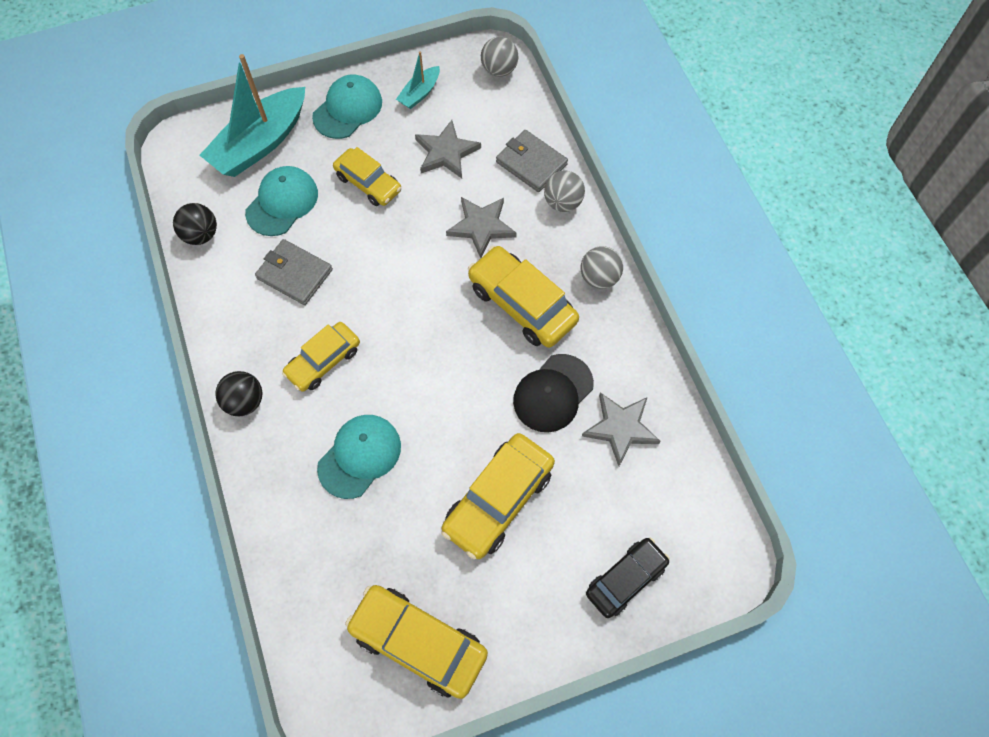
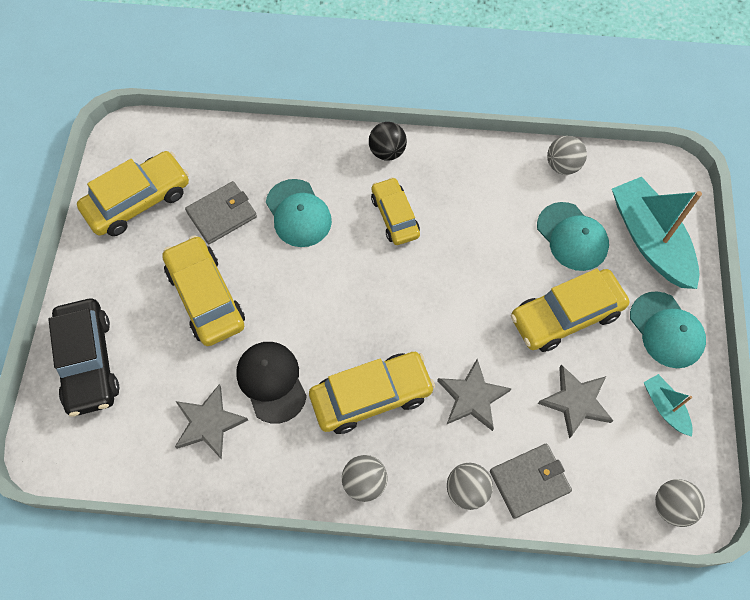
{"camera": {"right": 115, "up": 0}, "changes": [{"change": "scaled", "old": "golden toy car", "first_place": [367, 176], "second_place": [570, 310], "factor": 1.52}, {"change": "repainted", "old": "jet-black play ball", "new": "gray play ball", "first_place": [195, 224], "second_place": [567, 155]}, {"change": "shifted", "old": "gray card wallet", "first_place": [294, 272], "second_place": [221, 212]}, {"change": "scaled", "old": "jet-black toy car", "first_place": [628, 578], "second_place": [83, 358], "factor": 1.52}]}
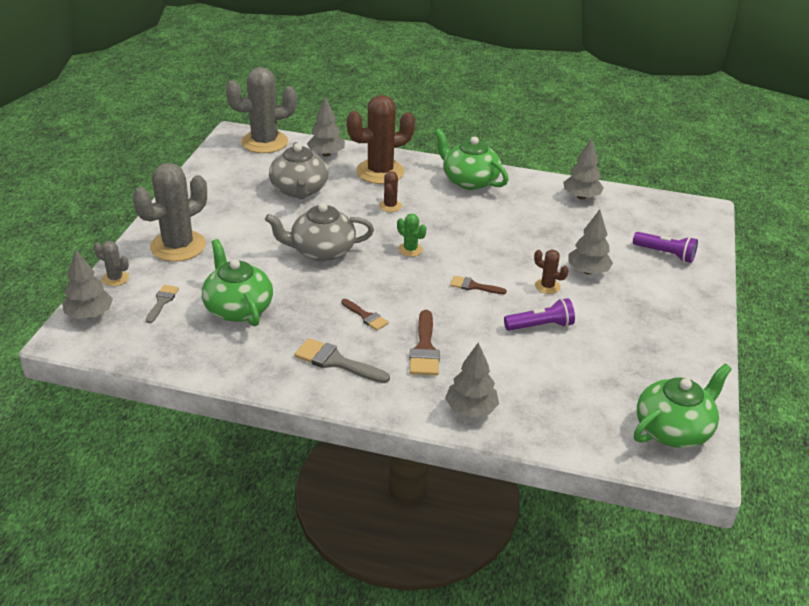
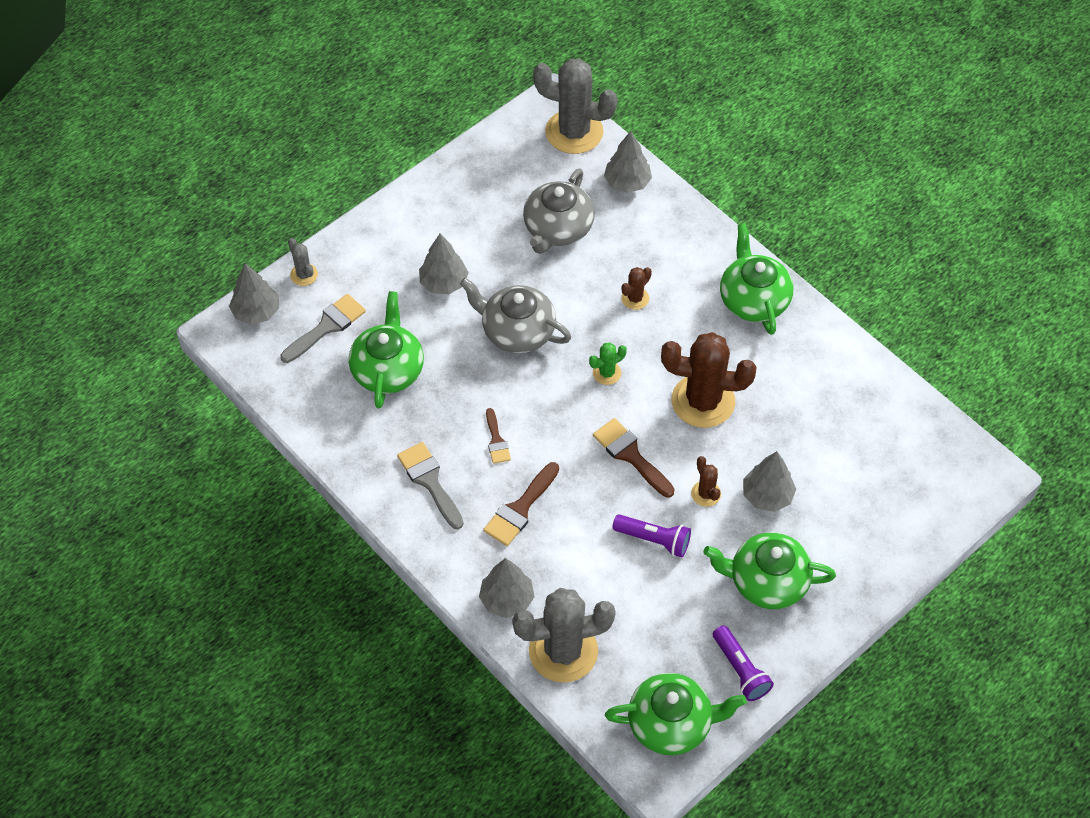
{"camera": {"right": 35, "up": 20}, "changes": [{"change": "shifted", "old": "dark brown cactus", "first_place": [381, 139], "second_place": [709, 380]}, {"change": "shifted", "old": "gray toy tree", "first_place": [583, 169], "second_place": [444, 264]}, {"change": "shifted", "old": "gray cactus", "first_place": [170, 212], "second_place": [564, 635]}, {"change": "rotated", "old": "emerald cactus", "first_place": [411, 235], "second_place": [608, 364], "degrees": 75}, {"change": "shifted", "old": "royal purple flashlight", "first_place": [665, 247], "second_place": [743, 663]}, {"change": "scaled", "old": "dark brown paintbrush", "first_place": [478, 285], "second_place": [634, 457], "factor": 1.61}, {"change": "scaled", "old": "gray paintbrush", "first_place": [162, 304], "second_place": [323, 328], "factor": 1.61}, {"change": "new", "new": "emerald china teapot", "second_place": [769, 570]}]}
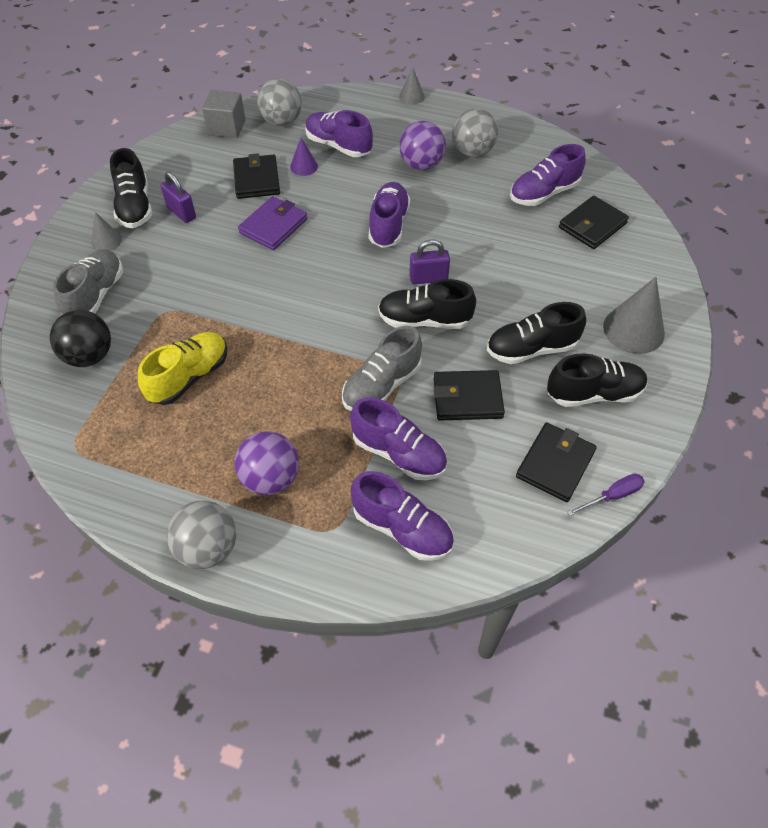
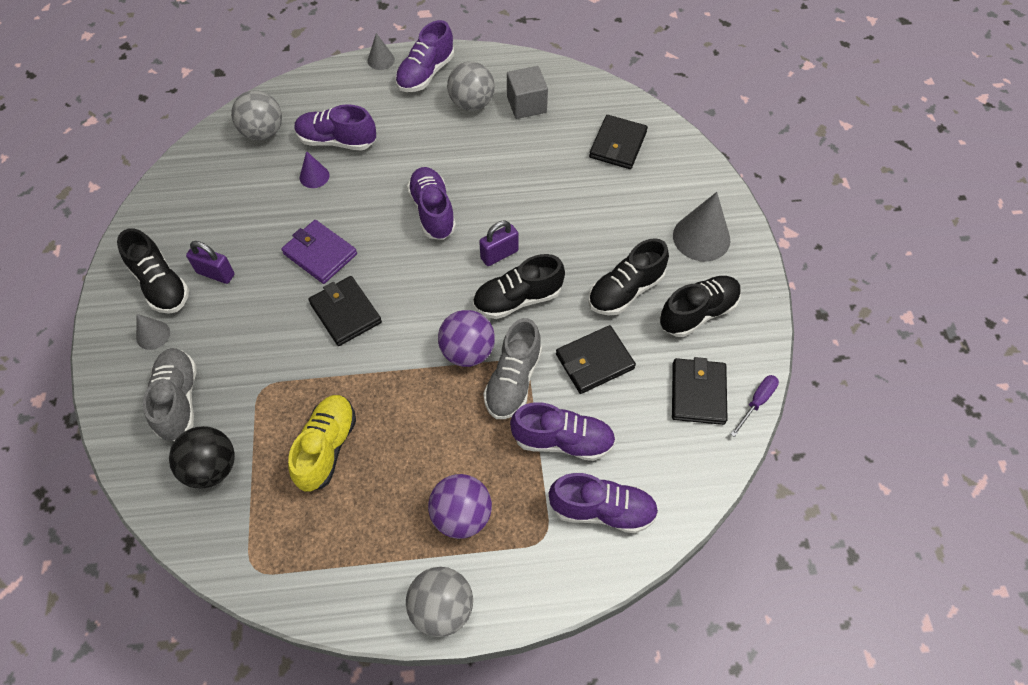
{"camera": {"right": -25, "up": 5}, "changes": [{"change": "shifted", "old": "gray solid cube", "first_place": [224, 114], "second_place": [527, 92]}, {"change": "shifted", "old": "royal purple play ball", "first_place": [422, 145], "second_place": [466, 338]}, {"change": "shifted", "old": "royal purple shoe", "first_place": [548, 175], "second_place": [424, 56]}, {"change": "shifted", "old": "jet-black card wallet", "first_place": [256, 176], "second_place": [345, 311]}, {"change": "rotated", "old": "royal purple card wallet", "first_place": [273, 223], "second_place": [319, 252], "degrees": -60}]}
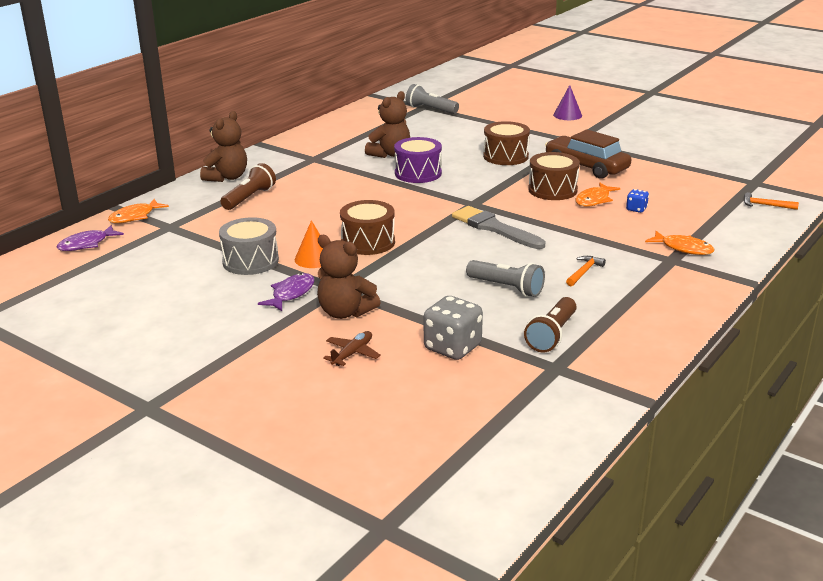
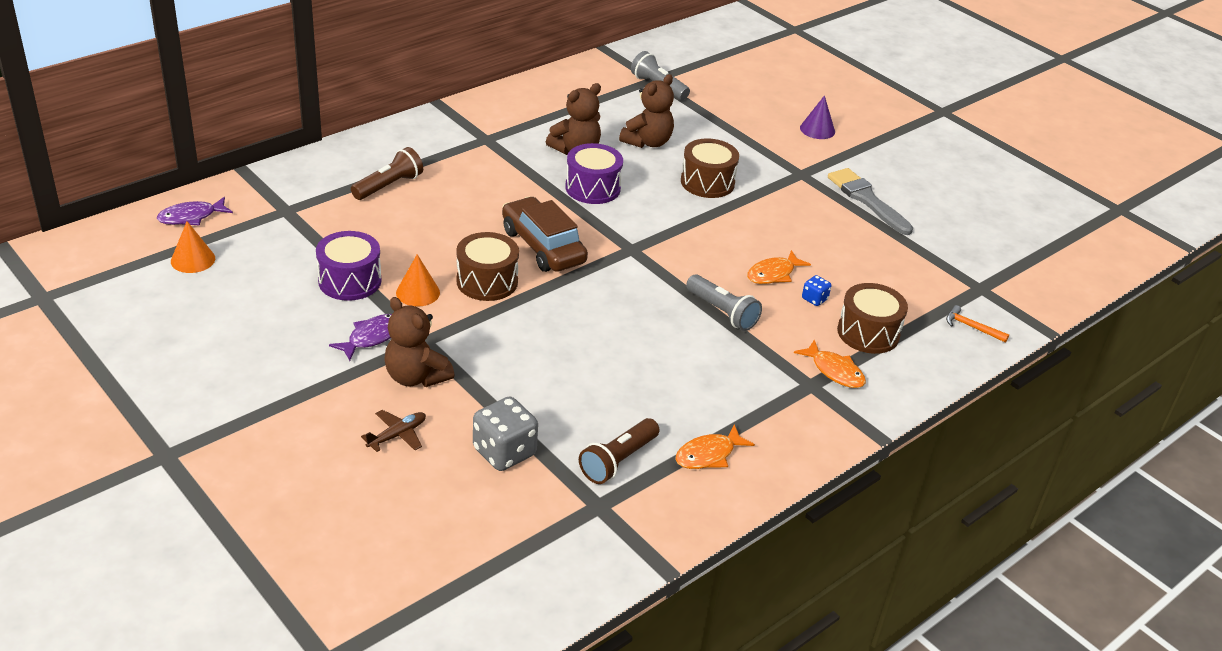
{"camera": {"right": 10, "up": 10}, "changes": [{"change": "shifted", "old": "dark brown teddy bear", "first_place": [223, 146], "second_place": [646, 111]}, {"change": "shifted", "old": "dark brown toy car", "first_place": [588, 154], "second_place": [545, 234]}, {"change": "shifted", "old": "dark brown snare drum", "first_place": [554, 176], "second_place": [872, 318]}, {"change": "shifted", "old": "bright orange fish", "first_place": [138, 211], "second_place": [715, 446]}, {"change": "shifted", "old": "gray paintbrush", "first_place": [498, 227], "second_place": [870, 201]}, {"change": "repainted", "old": "gray snare drum", "new": "royal purple snare drum", "first_place": [249, 246], "second_place": [349, 266]}, {"change": "gone", "old": "bright orange claw hammer", "first_place": [586, 271]}, {"change": "shifted", "old": "gray flashlight", "first_place": [505, 278], "second_place": [724, 302]}, {"change": "new", "new": "bright orange solid cone", "second_place": [193, 247]}]}
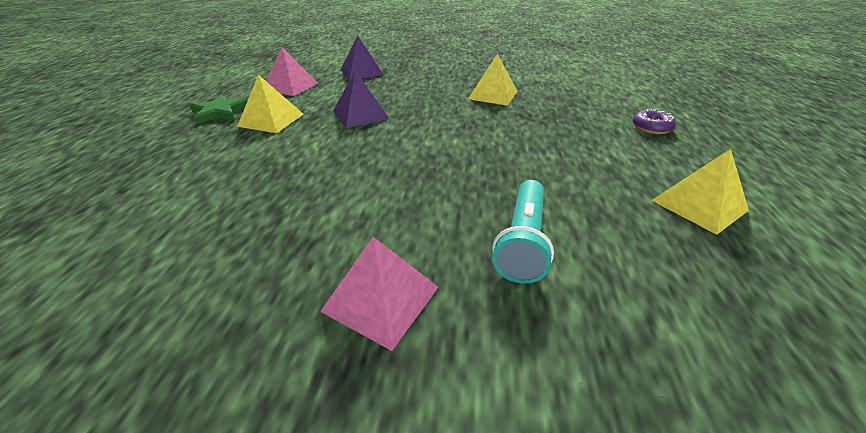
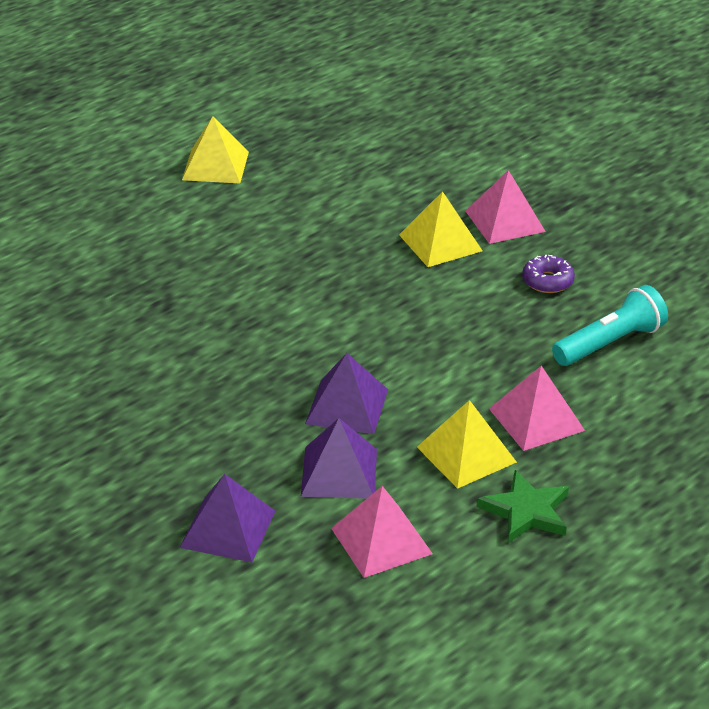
{"camera": {"right": -140, "up": 0}, "changes": [{"change": "shifted", "old": "golden solid pyramid", "first_place": [493, 80], "second_place": [440, 229]}, {"change": "shifted", "old": "royal purple glazed donut", "first_place": [654, 121], "second_place": [548, 274]}, {"change": "shifted", "old": "aqua flashlight", "first_place": [523, 232], "second_place": [610, 325]}, {"change": "new", "new": "rose-pink solid pyramid", "second_place": [537, 408]}, {"change": "new", "new": "royal purple solid pyramid", "second_place": [339, 458]}]}
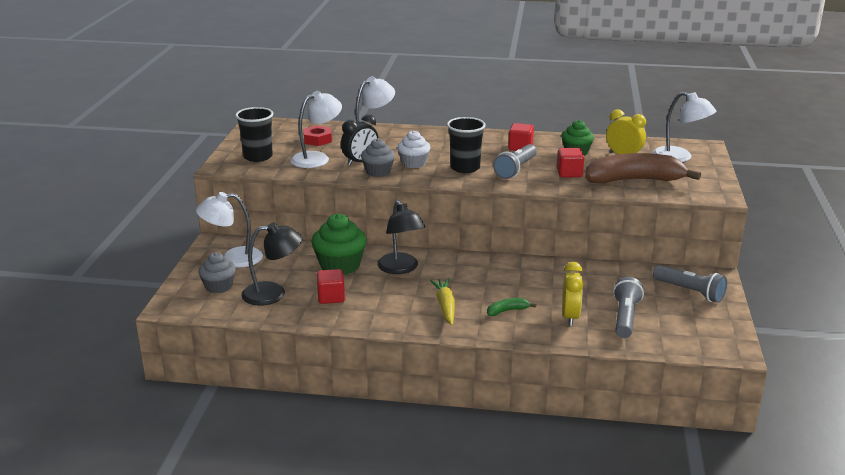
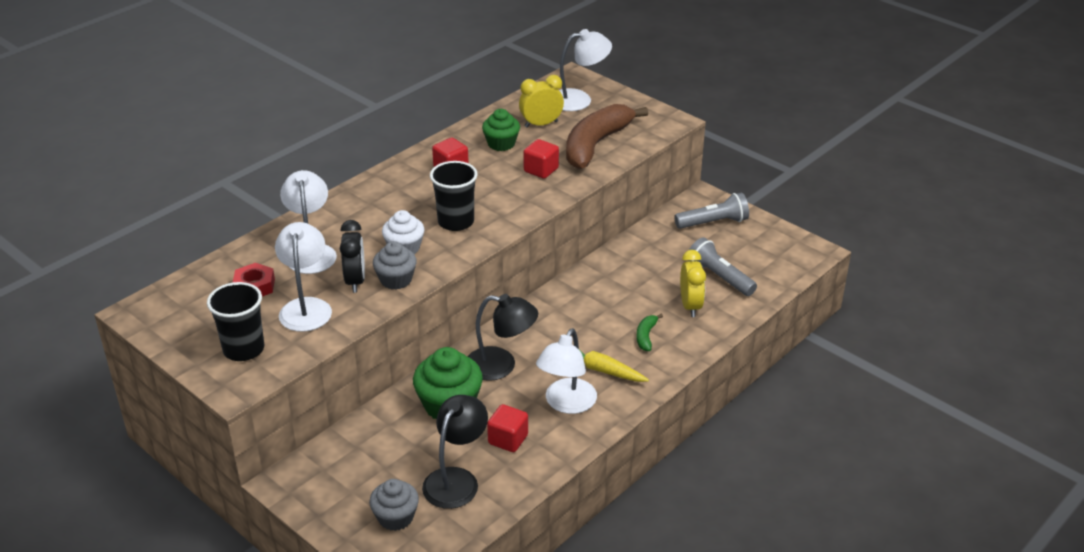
{"camera": {"right": -55, "up": 10}, "changes": [{"change": "gone", "old": "gray flashlight", "first_place": [515, 161]}, {"change": "shifted", "old": "white lamp", "first_place": [229, 229], "second_place": [566, 371]}, {"change": "rotated", "old": "golden clock", "first_place": [573, 294], "second_place": [693, 283], "degrees": 45}]}
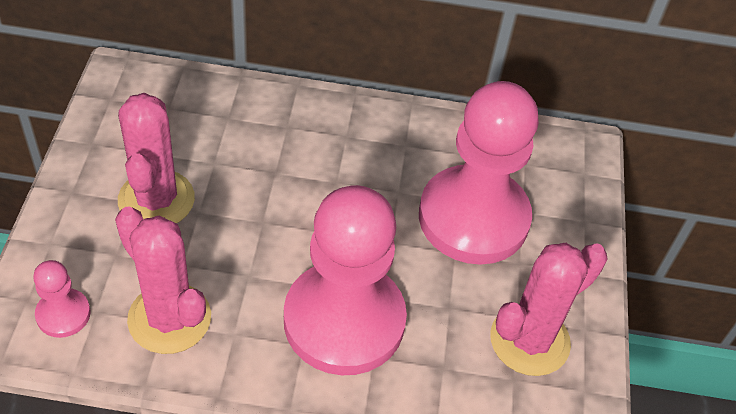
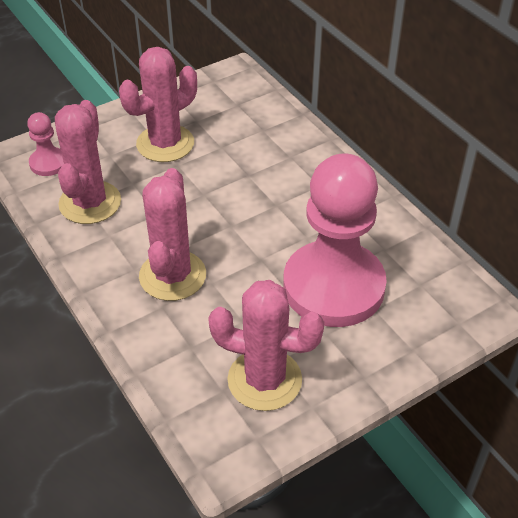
{"camera": {"right": 55, "up": -5}, "changes": [{"change": "swapped", "old": "rose-pink pawn", "new": "rose-pink cactus", "first_place": [345, 280], "second_place": [172, 234]}]}
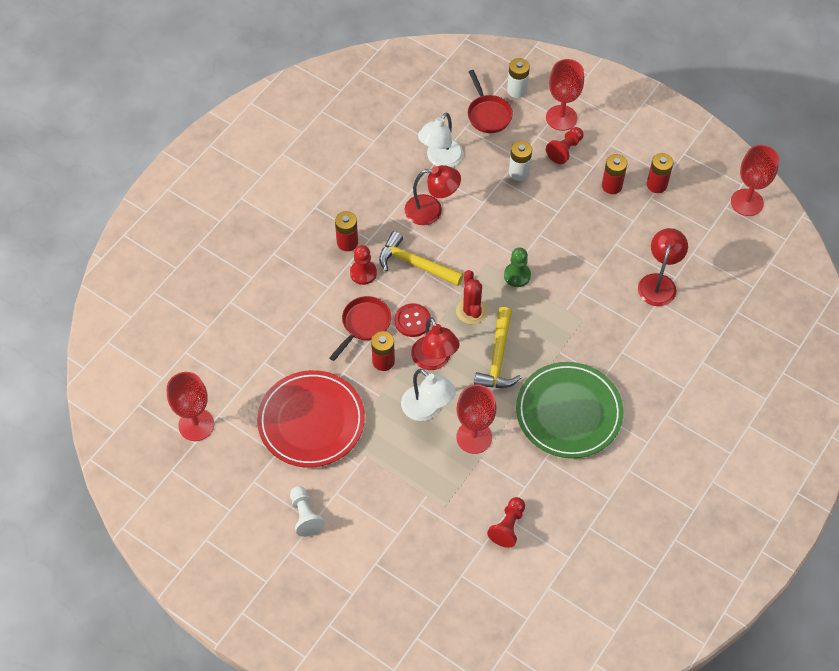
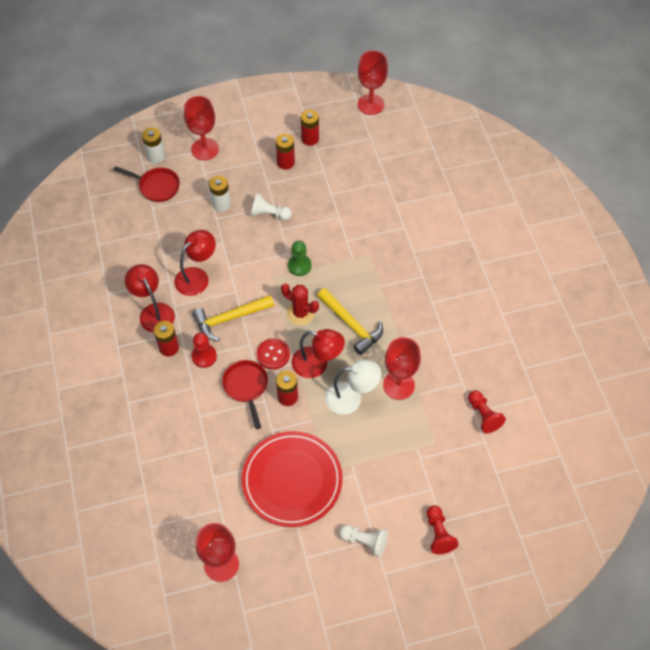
{"camera": {"right": -50, "up": 0}, "changes": [{"change": "gone", "old": "white lamp", "first_place": [440, 139]}, {"change": "shifted", "old": "crimson pawn", "first_place": [564, 145], "second_place": [442, 529]}, {"change": "shifted", "old": "crimson lamp", "first_place": [663, 267], "second_place": [150, 298]}, {"change": "gone", "old": "emerald dinner plate", "first_place": [569, 410]}, {"change": "new", "new": "white pawn", "second_place": [271, 206]}]}
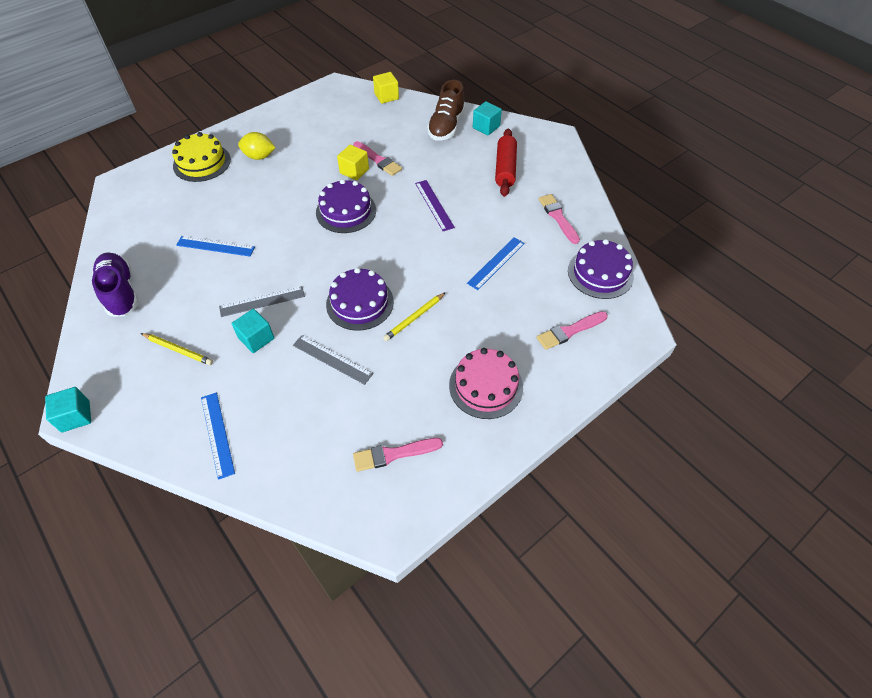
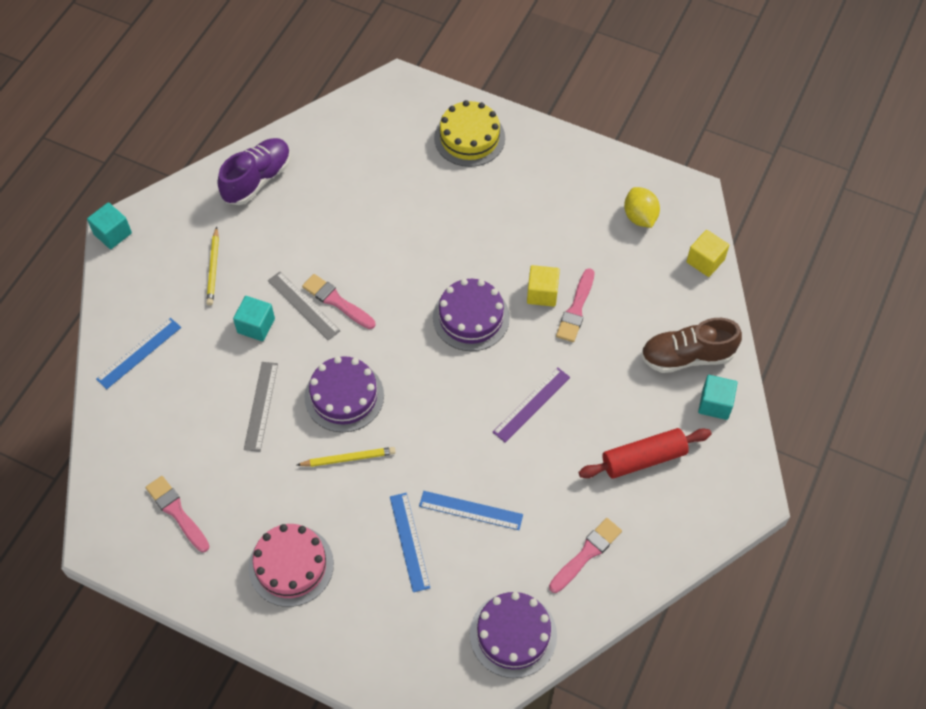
{"camera": {"right": 65, "up": 5}, "changes": [{"change": "shifted", "old": "golden lemon", "first_place": [257, 146], "second_place": [642, 207]}, {"change": "shifted", "old": "cobalt measuring stick", "first_place": [215, 246], "second_place": [410, 542]}, {"change": "rotated", "old": "golden pencil", "first_place": [414, 316], "second_place": [346, 457], "degrees": 150}, {"change": "shifted", "old": "rose-pink paintbrush", "first_place": [572, 330], "second_place": [338, 301]}]}
